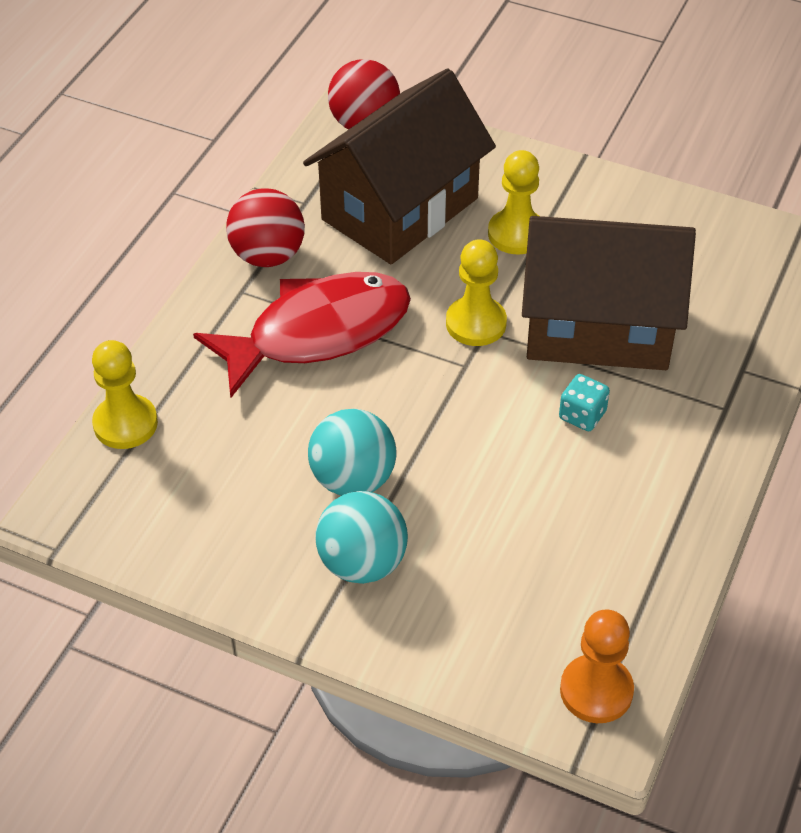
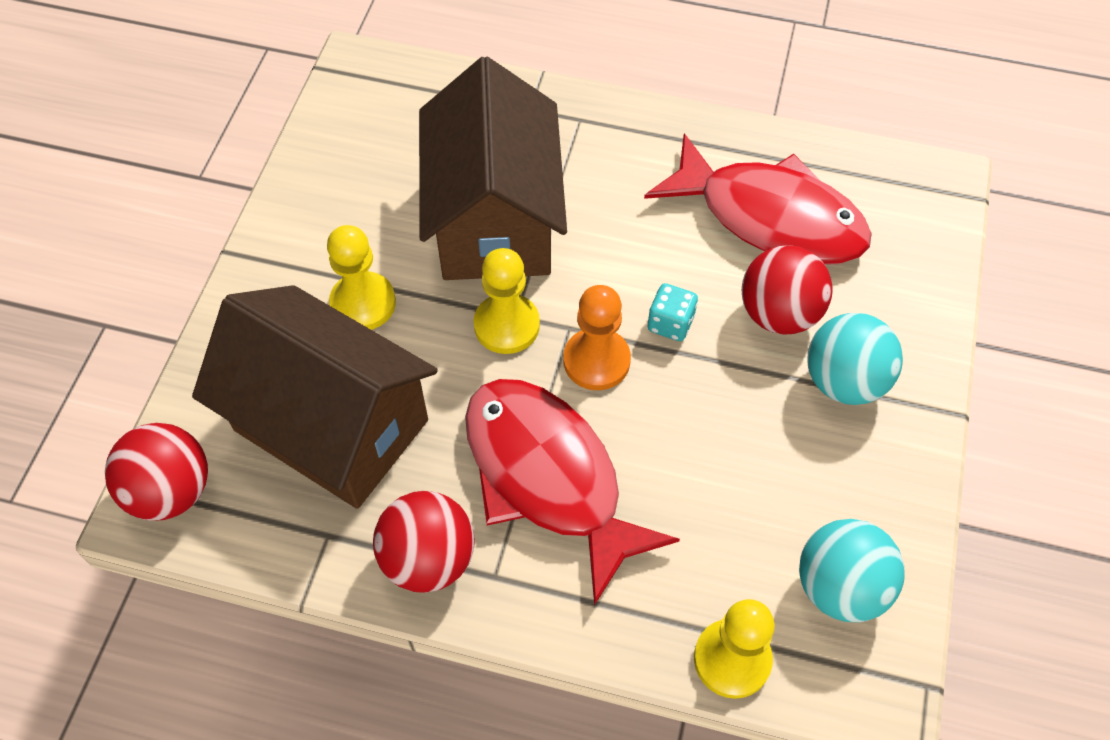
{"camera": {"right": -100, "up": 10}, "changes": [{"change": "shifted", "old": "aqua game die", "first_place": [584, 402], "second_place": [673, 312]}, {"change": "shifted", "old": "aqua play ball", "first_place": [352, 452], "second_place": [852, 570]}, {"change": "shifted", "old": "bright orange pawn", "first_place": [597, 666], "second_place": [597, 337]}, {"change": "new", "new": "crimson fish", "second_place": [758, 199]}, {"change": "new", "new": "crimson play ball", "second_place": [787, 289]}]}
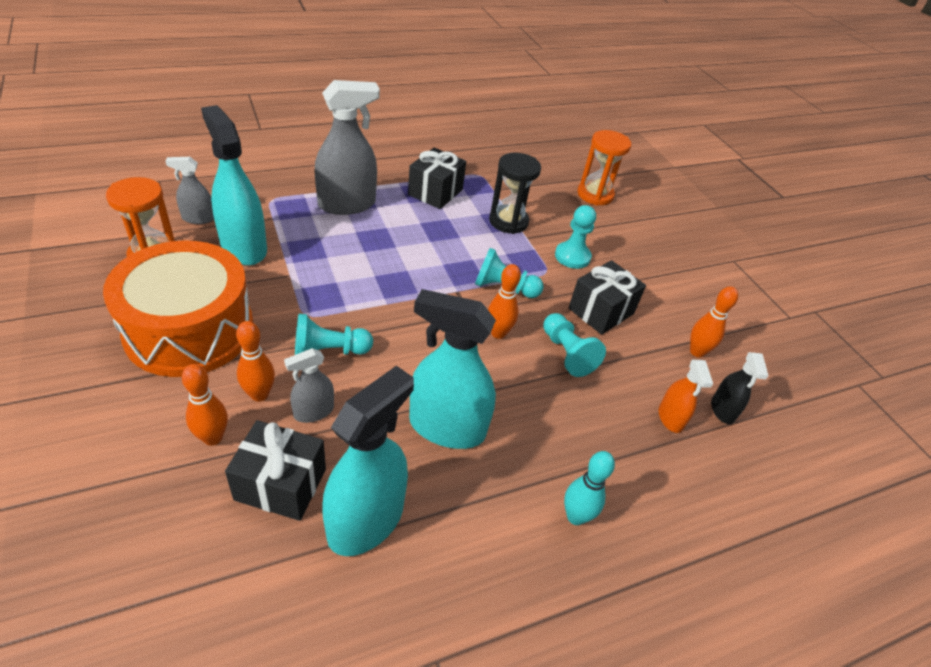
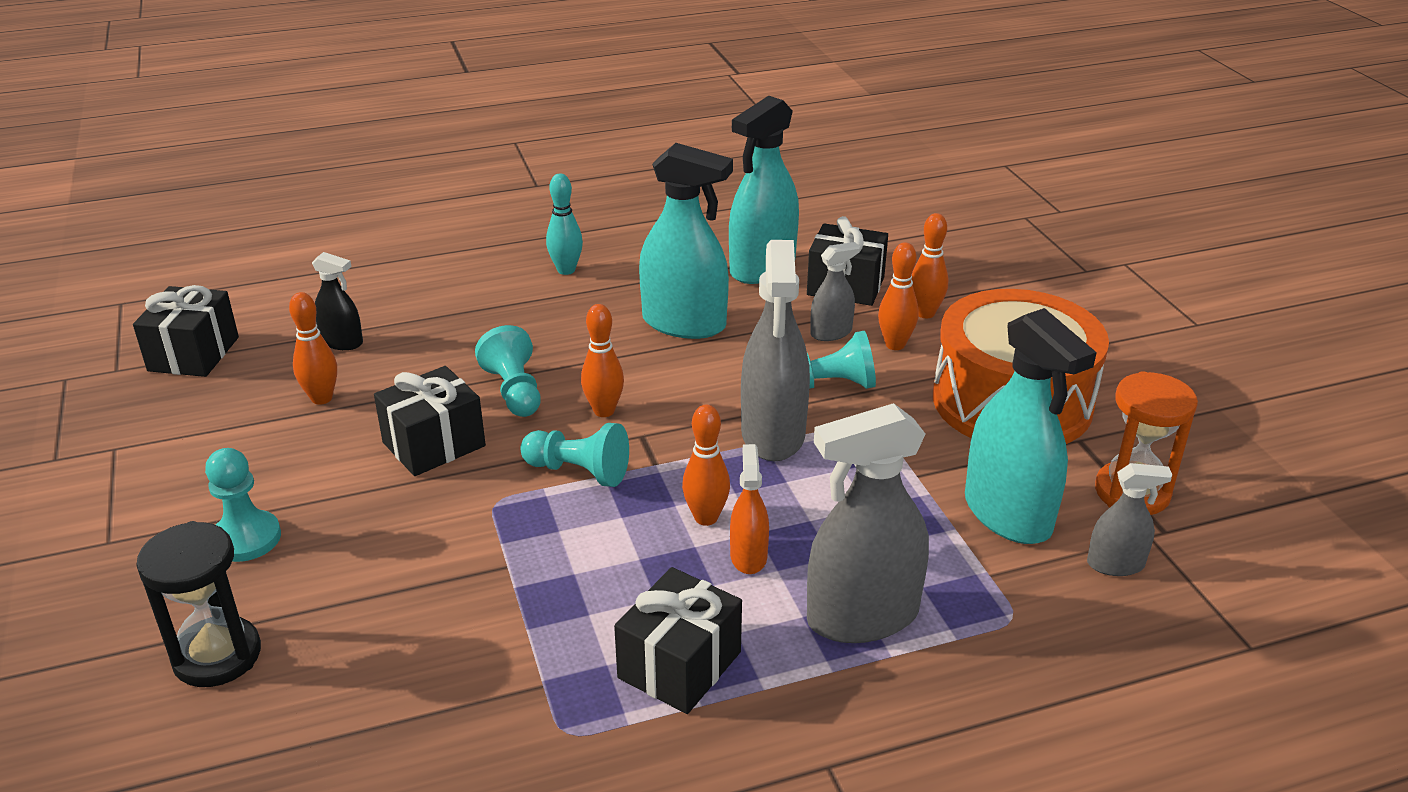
{"camera": {"right": -170, "up": -10}, "changes": [{"change": "gone", "old": "bright orange hourglass", "first_place": [604, 168]}, {"change": "shifted", "old": "jet-black hourglass", "first_place": [515, 193], "second_place": [198, 604]}, {"change": "shifted", "old": "aqua pawn", "first_place": [575, 237], "second_place": [243, 505]}, {"change": "rotated", "old": "jet-black spray bottle", "first_place": [740, 388], "second_place": [337, 301], "degrees": 105}, {"change": "shifted", "old": "bright orange spray bottle", "first_place": [686, 396], "second_place": [749, 509]}, {"change": "new", "new": "gray spray bottle", "second_place": [775, 350]}, {"change": "new", "new": "jet-black wrapped gift", "second_place": [186, 331]}, {"change": "new", "new": "bright orange bowling pin", "second_place": [706, 465]}]}
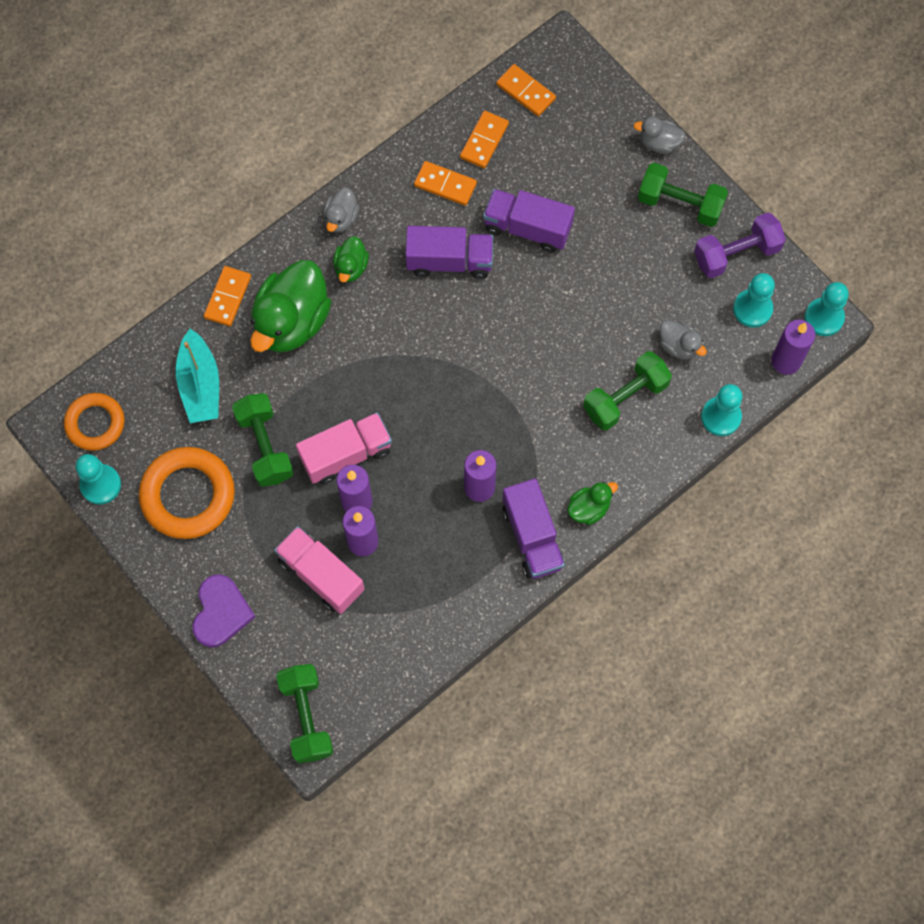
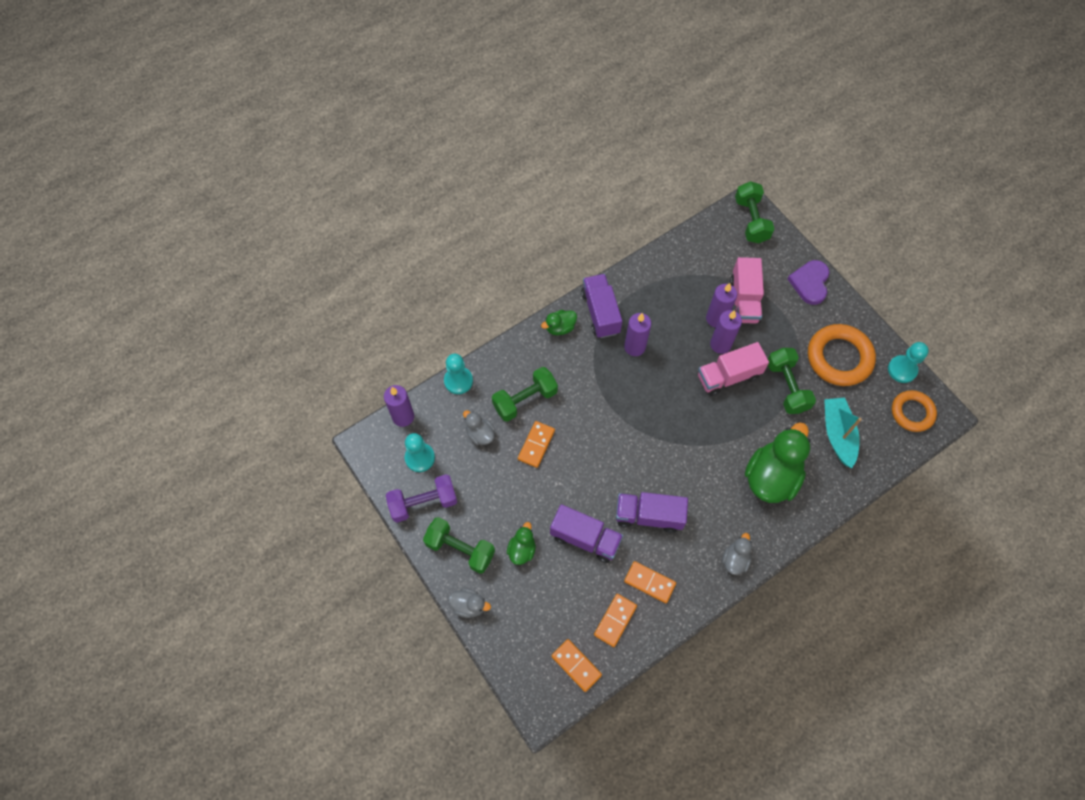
{"camera": {"right": -175, "up": -5}, "changes": [{"change": "shifted", "old": "emerald rubber duck", "first_place": [351, 259], "second_place": [521, 543]}, {"change": "shifted", "old": "bright orange domino tile", "first_place": [227, 296], "second_place": [536, 444]}, {"change": "gone", "old": "aqua pawn", "first_place": [826, 309]}, {"change": "rotated", "old": "rose-pink truck", "first_place": [319, 570], "second_place": [747, 290], "degrees": 45}]}
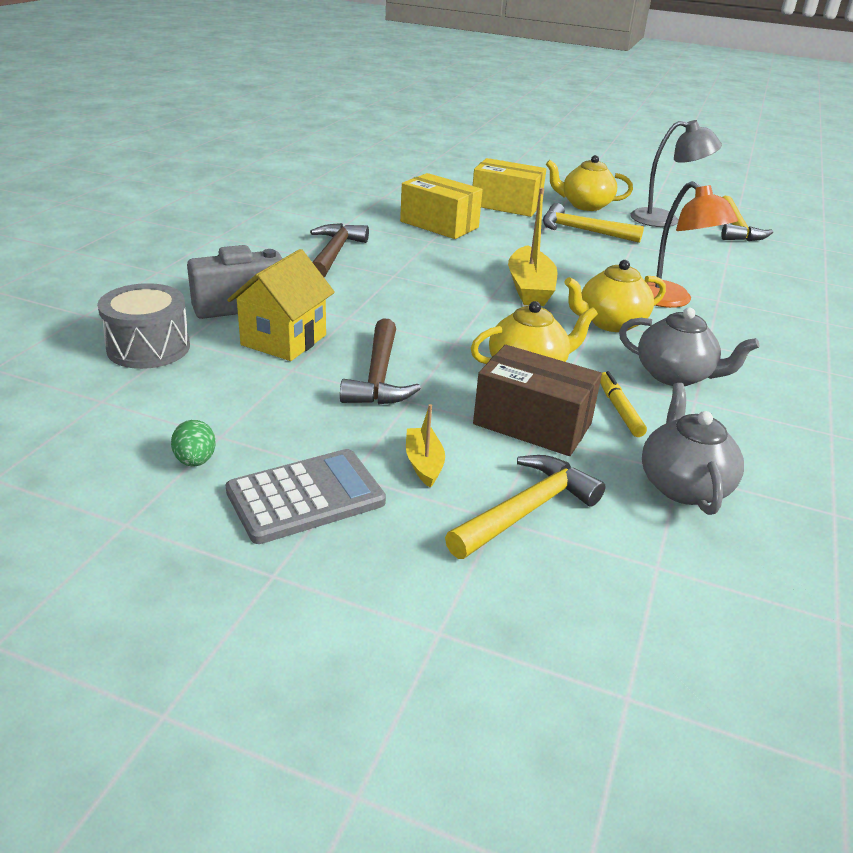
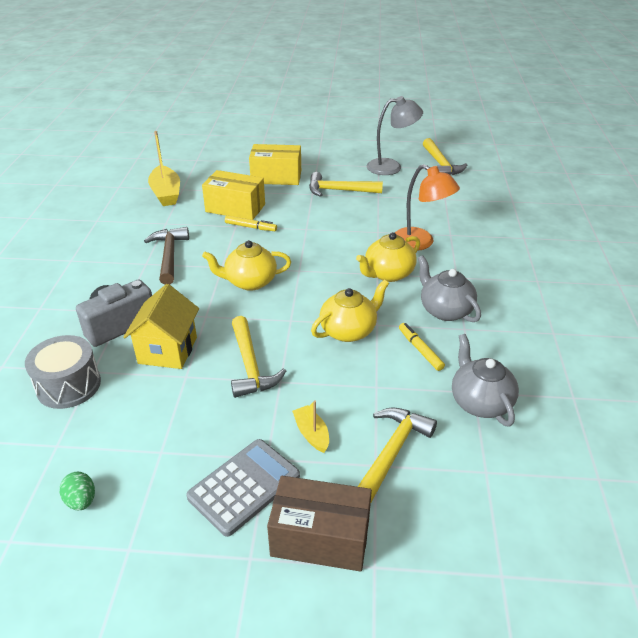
{"camera": {"right": -15, "up": 5}, "changes": [{"change": "shifted", "old": "golden china teapot", "first_place": [589, 183], "second_place": [246, 265]}, {"change": "shifted", "old": "golden sailboat", "first_place": [533, 247], "second_place": [164, 168]}, {"change": "rotated", "old": "gray china teapot", "first_place": [689, 346], "second_place": [449, 288], "degrees": -135}, {"change": "repainted", "old": "dark brown claw hammer", "new": "golden claw hammer", "first_place": [380, 361], "second_place": [258, 357]}, {"change": "shifted", "old": "dark brown box", "first_place": [537, 400], "second_place": [319, 524]}, {"change": "shifted", "old": "emerald egg shape", "first_place": [193, 443], "second_place": [77, 491]}, {"change": "new", "new": "golden marker pen", "second_place": [251, 223]}]}
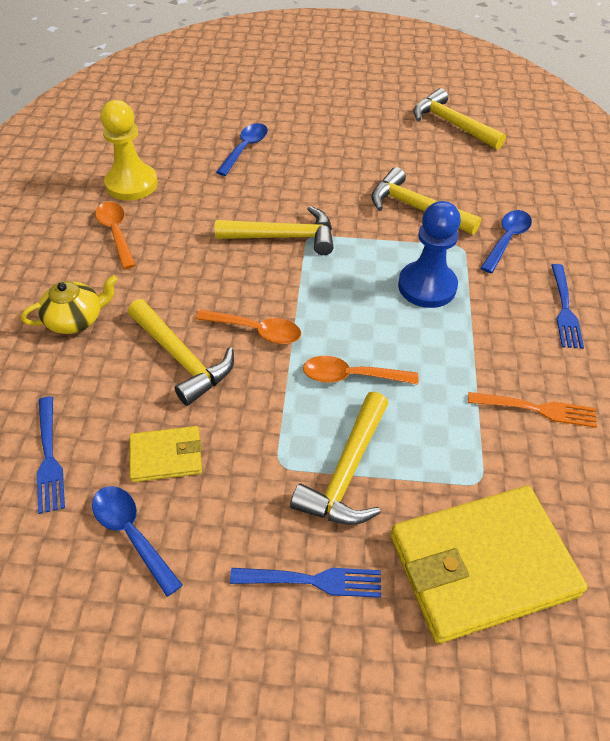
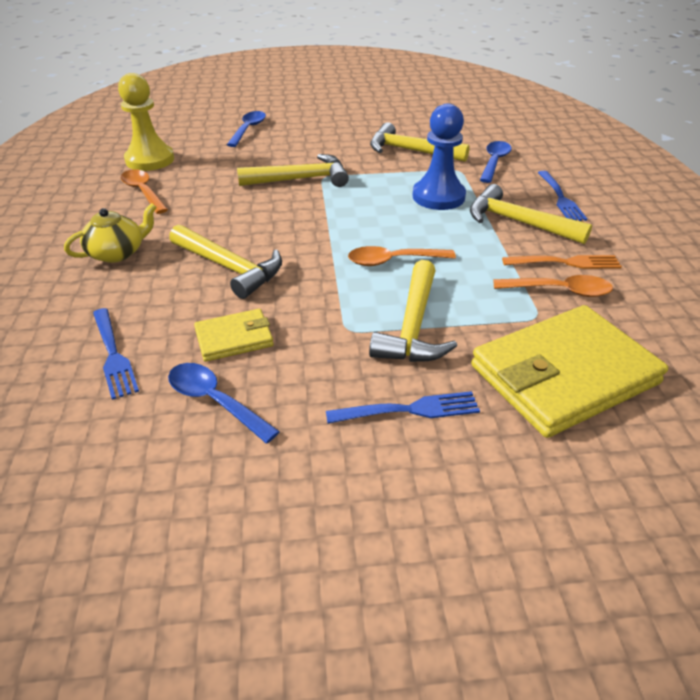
{"camera": {"right": -10, "up": -10}, "changes": [{"change": "shifted", "old": "golden claw hammer", "first_place": [460, 119], "second_place": [531, 214]}, {"change": "shifted", "old": "bright orange tablespoon", "first_place": [248, 326], "second_place": [553, 286]}]}
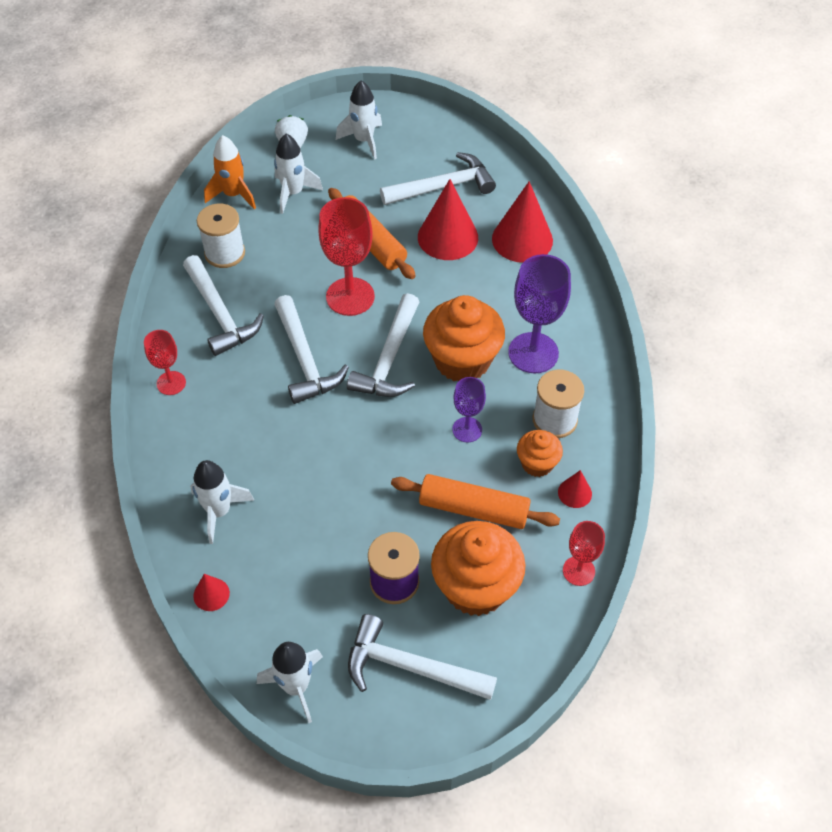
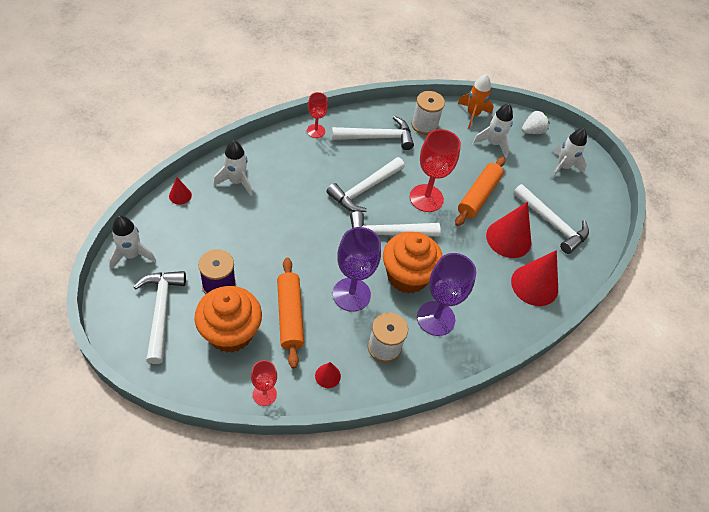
{"camera": {"right": 60, "up": 0}, "changes": [{"change": "rotated", "old": "white claw hammer", "first_place": [223, 305], "second_place": [372, 133], "degrees": -135}, {"change": "scaled", "old": "royal purple goblet", "first_place": [469, 409], "second_place": [357, 269], "factor": 1.76}, {"change": "gone", "old": "bright orange cupcake", "first_place": [540, 453]}]}
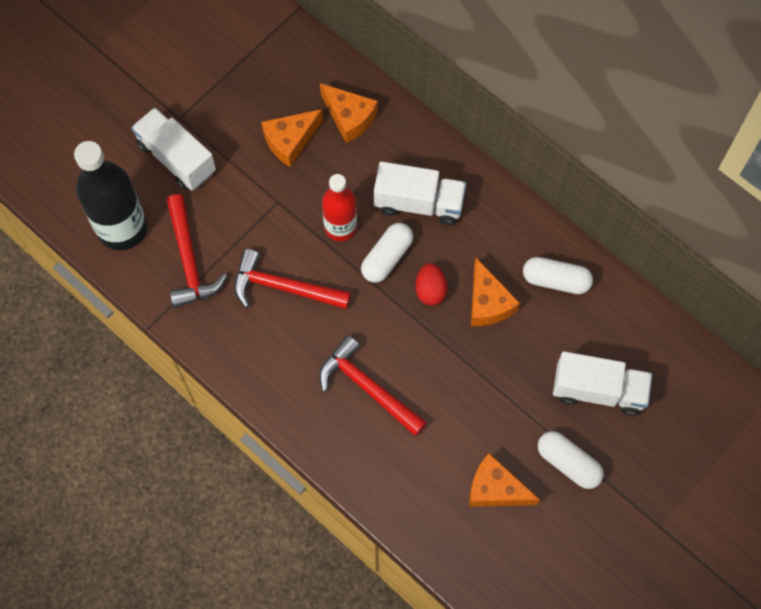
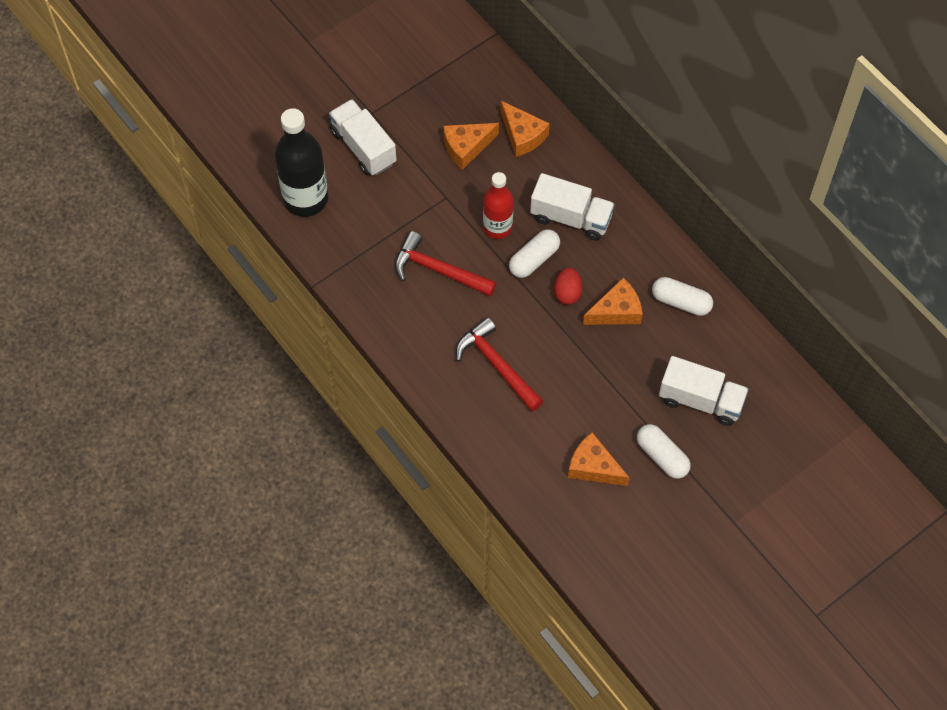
{"camera": {"right": 10, "up": -5}, "changes": [{"change": "gone", "old": "crimson claw hammer", "first_place": [196, 251]}, {"change": "rotated", "old": "bright orange cheese", "first_place": [495, 292], "second_place": [613, 301], "degrees": -105}]}
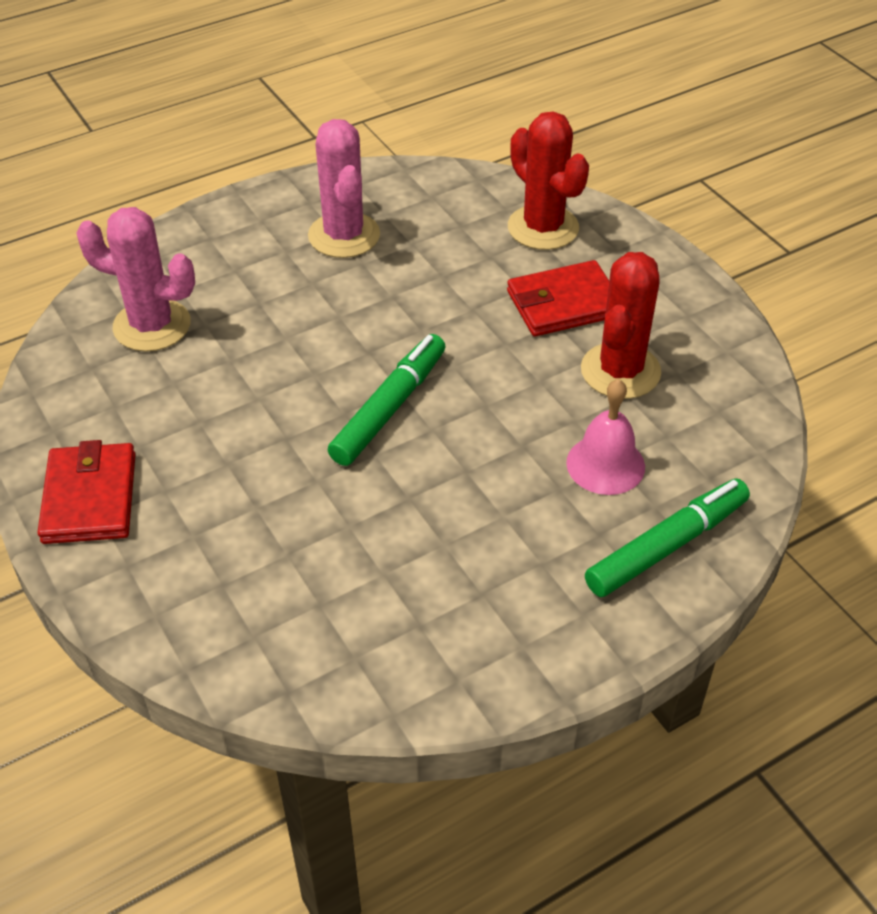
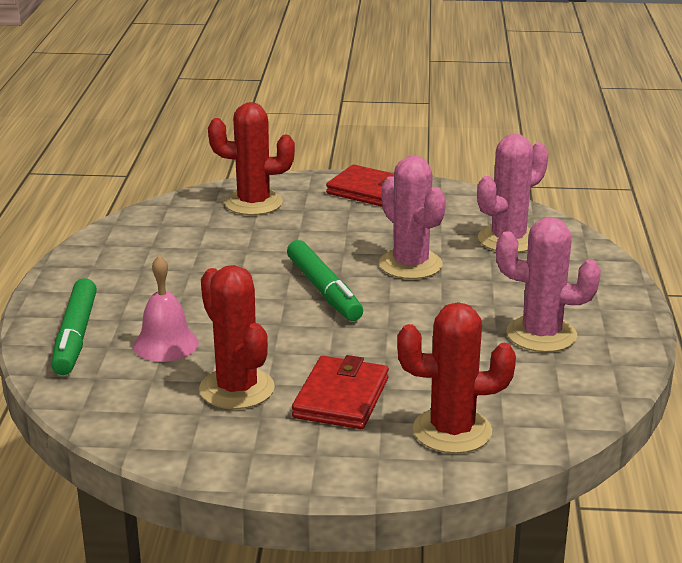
{"camera": {"right": 125, "up": -20}, "changes": [{"change": "new", "new": "crimson cactus", "second_place": [251, 158]}, {"change": "new", "new": "rose-pink cactus", "second_place": [412, 217]}]}
